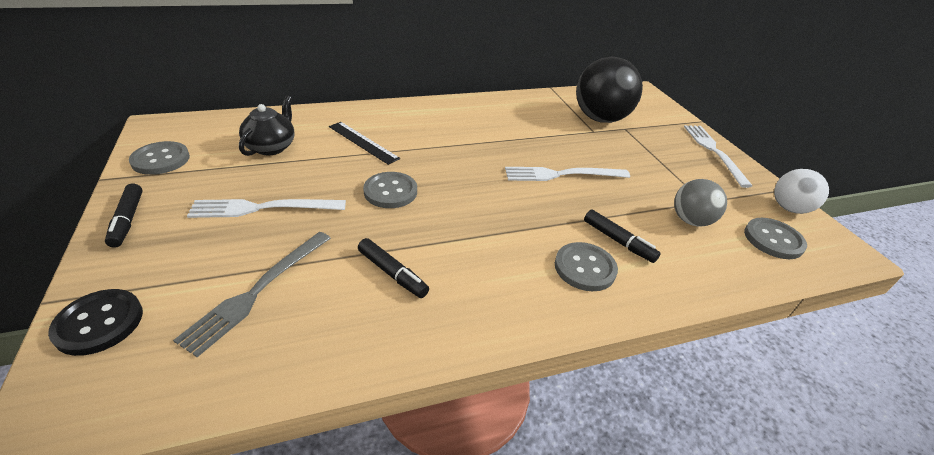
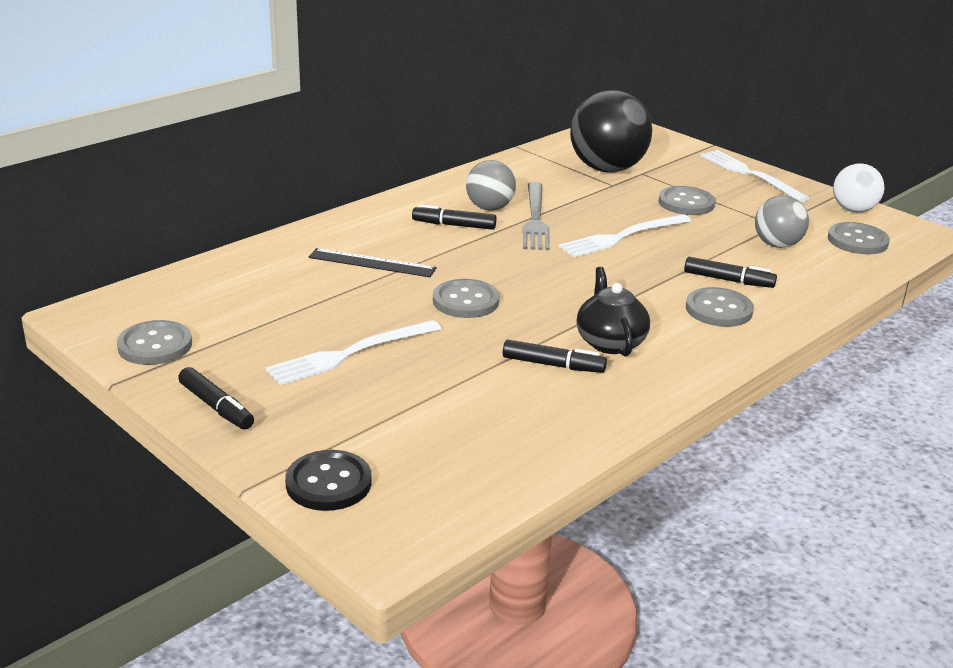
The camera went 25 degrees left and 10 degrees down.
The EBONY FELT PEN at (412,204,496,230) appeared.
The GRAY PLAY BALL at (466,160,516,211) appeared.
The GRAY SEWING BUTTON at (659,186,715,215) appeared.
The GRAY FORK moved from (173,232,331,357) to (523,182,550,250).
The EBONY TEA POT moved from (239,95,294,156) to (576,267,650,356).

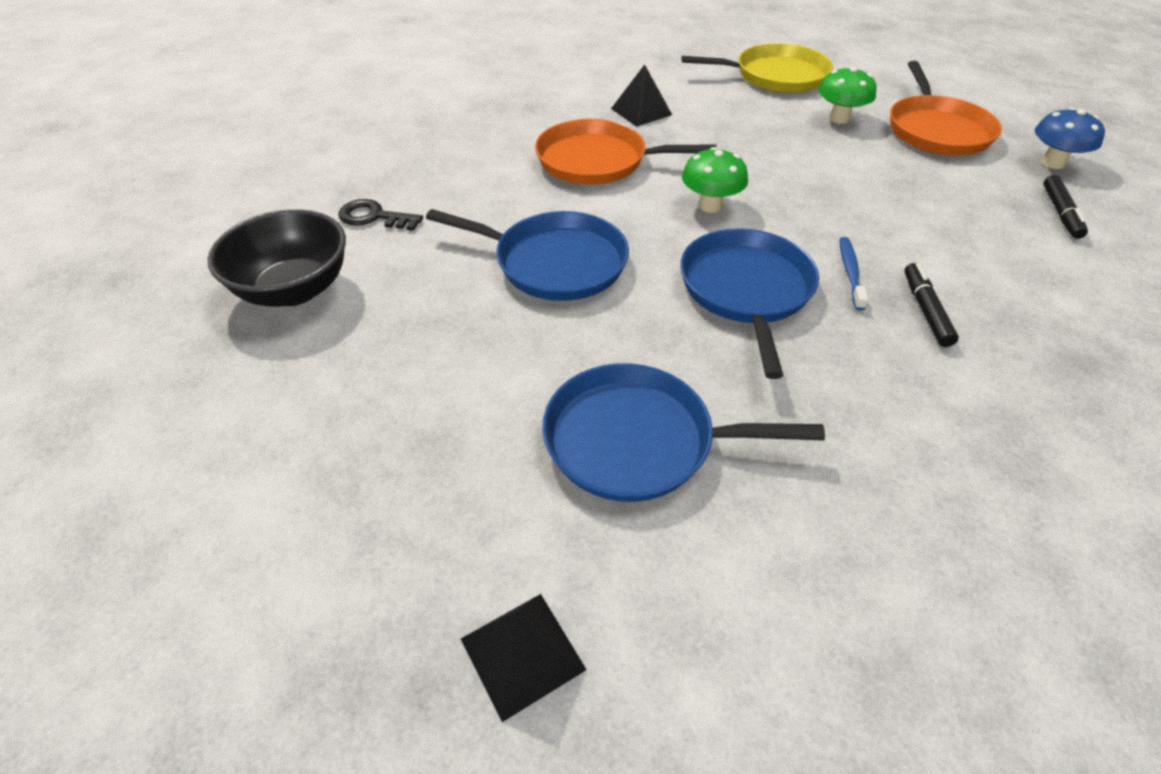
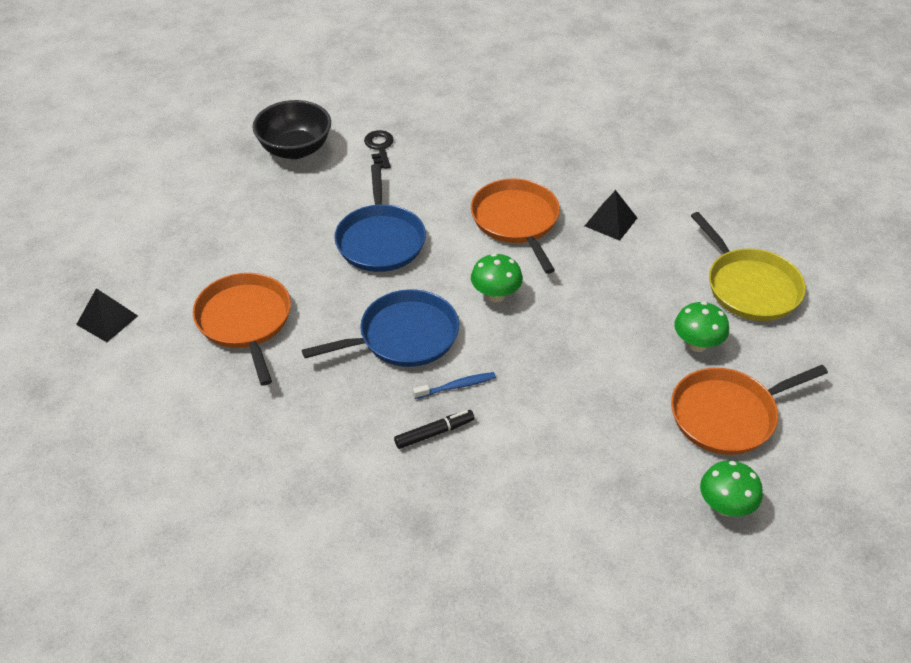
The camera went 65 degrees right and 0 degrees up.
The EBONY FELT PEN at (1043,175,1088,239) disappeared.
The ROYAL BLUE FRYING PAN at (542,363,825,502) became the ORANGE FRYING PAN at (193,273,291,386).
The ROYAL BLUE MUSHROOM at (1035,108,1105,169) became the GREEN MUSHROOM at (700,461,763,517).

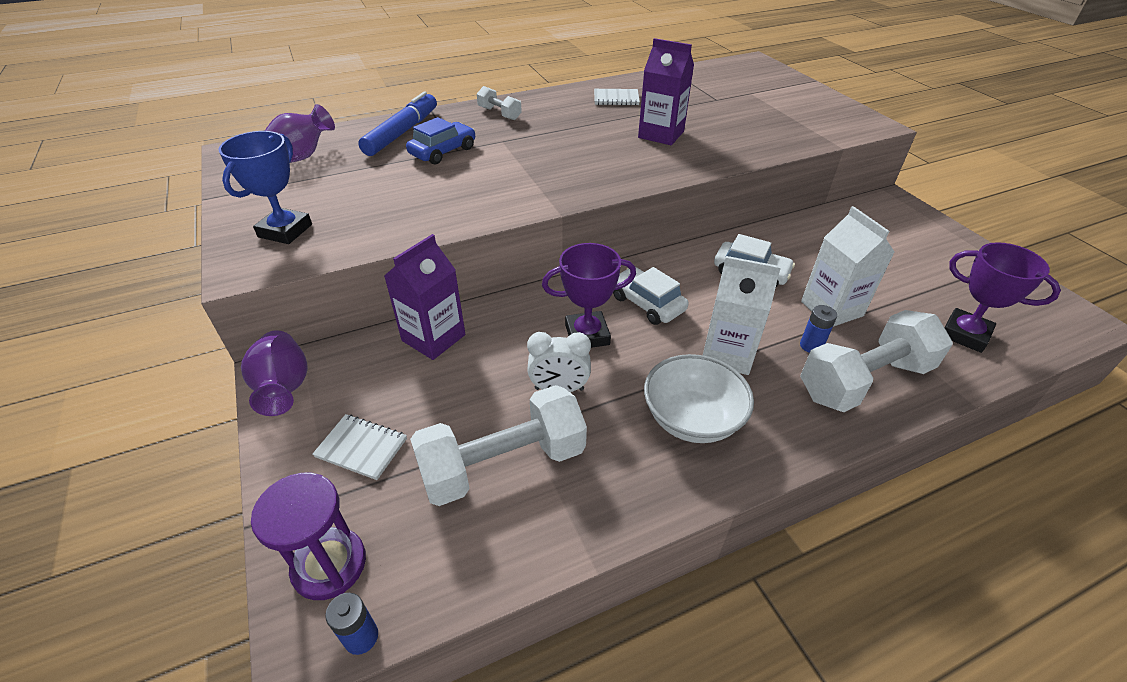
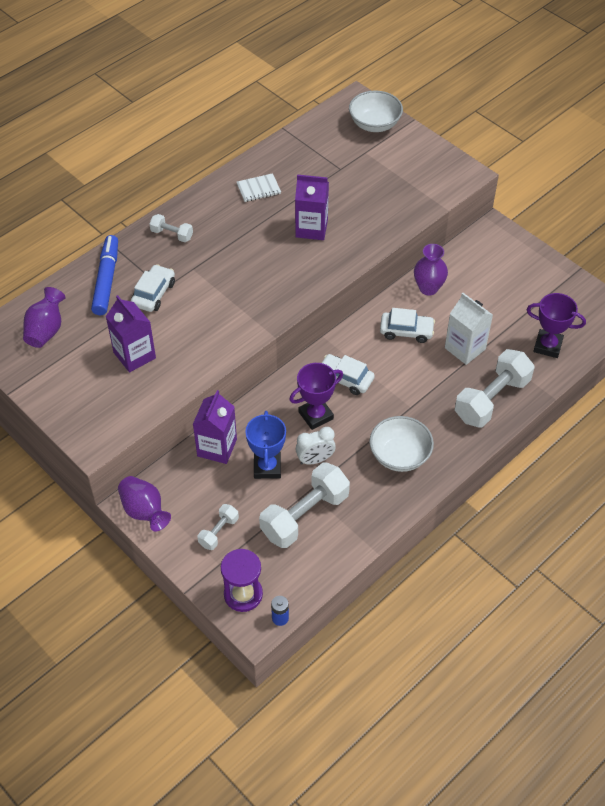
The camera went 20 degrees left and 10 degrees up.
The PURE WHITE JUICE CARTON at (703,256,781,375) disappeared.
The ROYAL BLUE AA BATTERY at (800,305,837,353) disappeared.
The PURPLE JUICE CARTON at (106,295,156,372) appeared.
The PURE WHITE SERVING BOWL at (349,90,403,132) appeared.
The PURPLE TALL VASE at (414,244,448,296) appeared.
The ROYAL BLUE AWARD CUP moved from (219,131,312,244) to (245,411,286,479).
The PURE WHITE EXERCISE BOOK at (312,414,407,480) was replaced by the PURE WHITE FREE WEIGHT at (198,504,239,550).
The ROYAL BLUE TOY CAR at (406,117,475,165) became the PURE WHITE TOY CAR at (131,264,175,312).

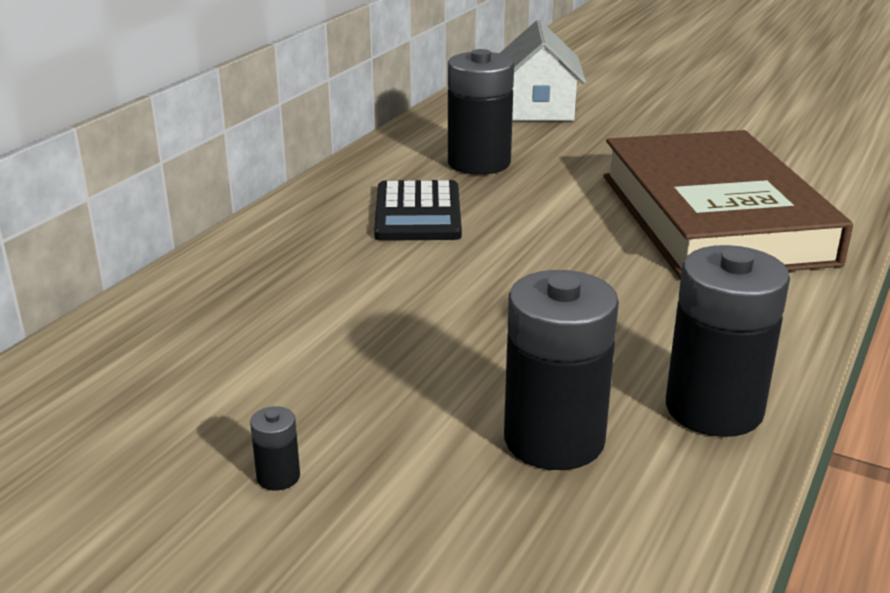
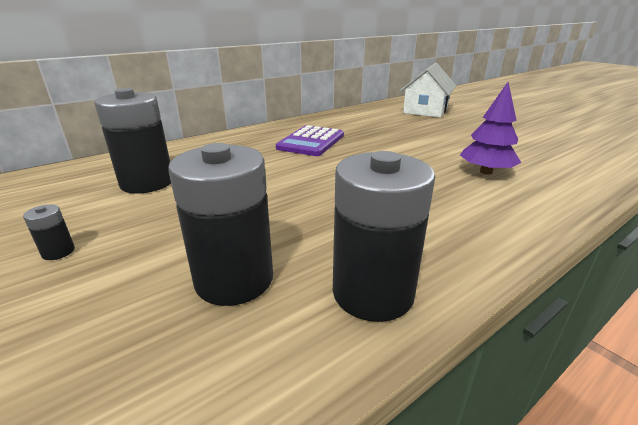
The camera went 25 degrees right and 0 degrees up.
The EBONY AA BATTERY moved from (448,49,514,175) to (94,88,171,194).
The BROWN BOOK at (603,130,853,279) was replaced by the PURPLE TREE at (460,82,521,175).
The EBONY CALCULATOR at (374,180,462,241) became the PURPLE CALCULATOR at (276,125,344,156).

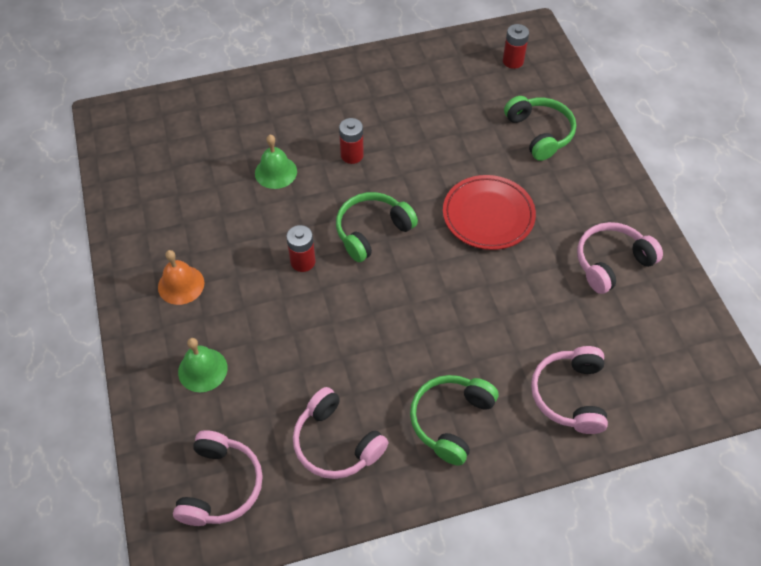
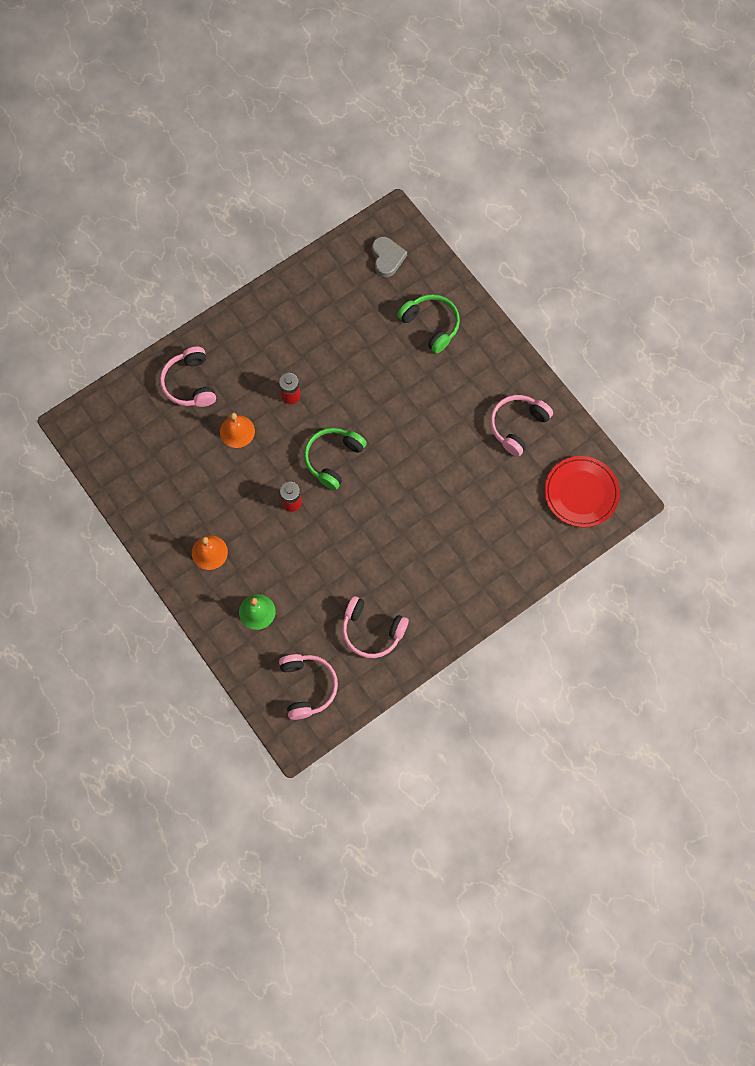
The camera went 20 degrees left and 15 degrees up.
The GREEN HEADPHONES at (410,375,498,466) disappeared.
The SCARLET DINNER PLATE moved from (443,175,536,250) to (544,456,620,527).
The ROSY HEADPHONES moved from (531,346,608,434) to (160,347,216,407).
The SCARLET AA BATTERY at (503,24,529,69) was replaced by the GRAY LOVE HEART at (372,237,407,277).
The GREEN BELL at (255,135,297,189) became the ORANGE BELL at (220,412,255,448).

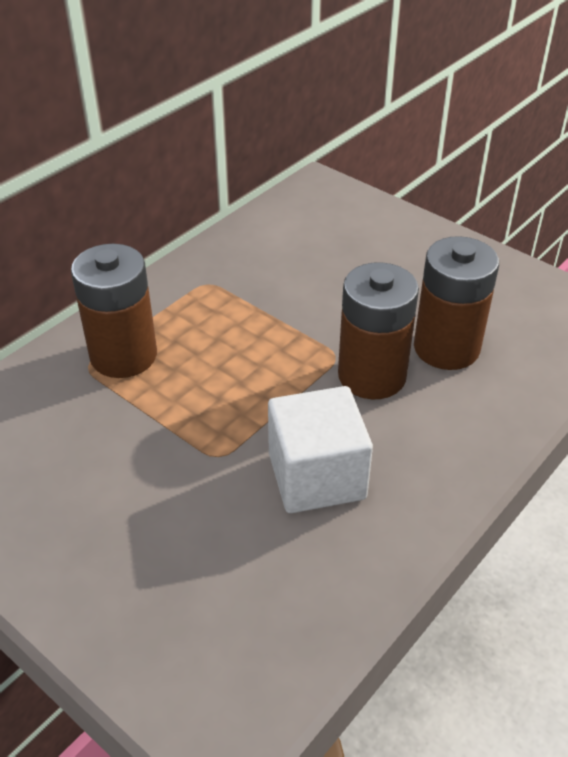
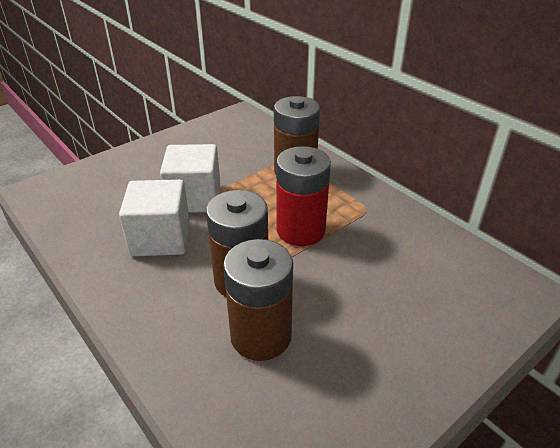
The camera went 100 degrees right and 5 degrees down.
The PURE WHITE BLOCK at (160,144,220,213) appeared.
The SCARLET AA BATTERY at (276,146,331,246) appeared.

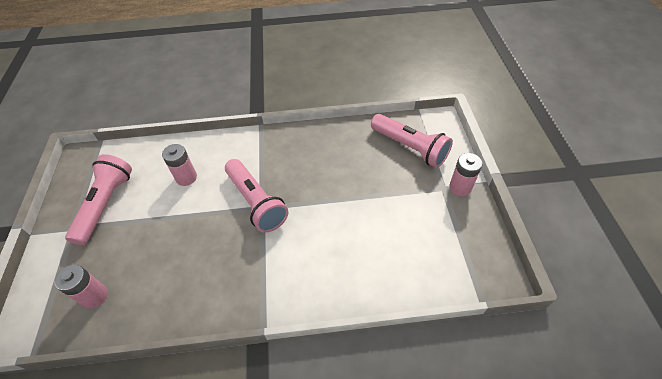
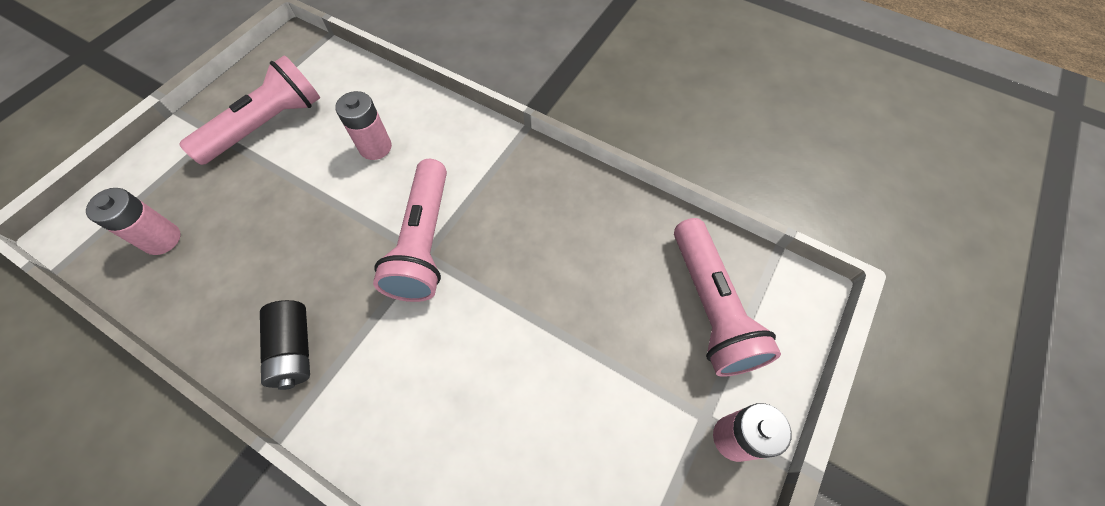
The camera went 35 degrees right and 10 degrees up.
The EBONY AA BATTERY at (260,300,310,390) appeared.

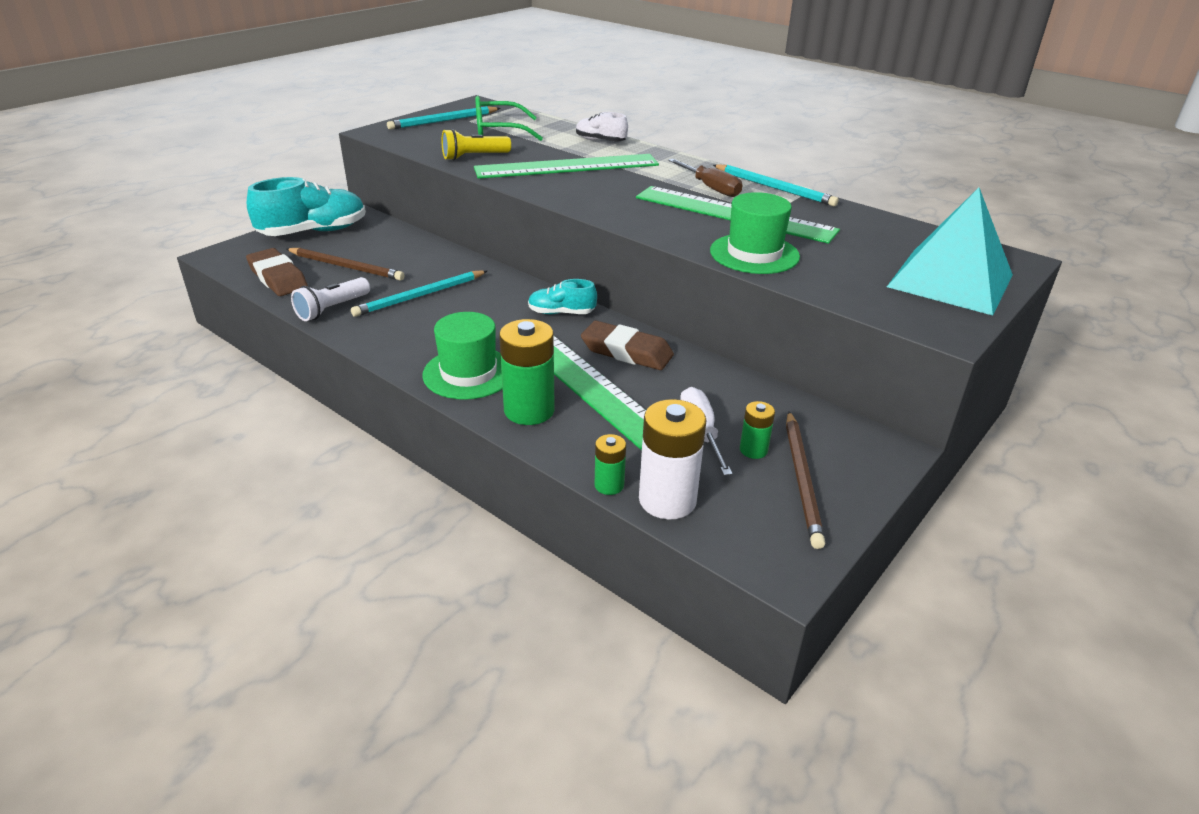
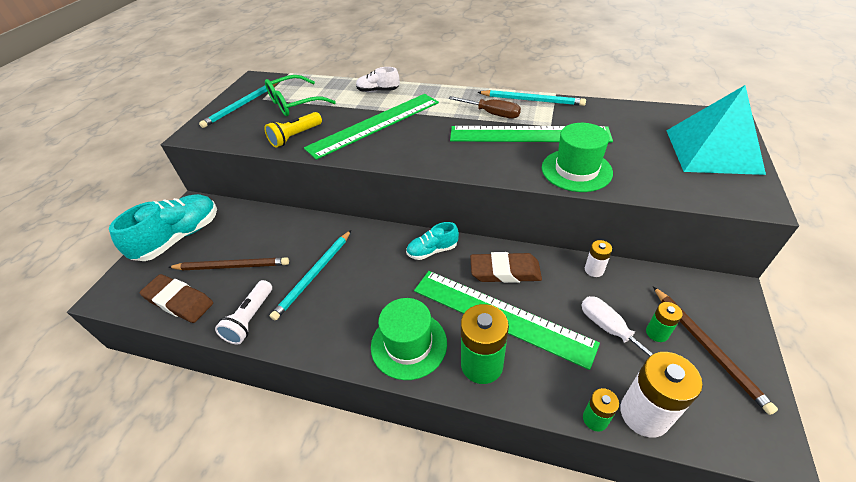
The camera went 20 degrees left and 10 degrees up.
The PURE WHITE AA BATTERY at (585,240,612,277) appeared.

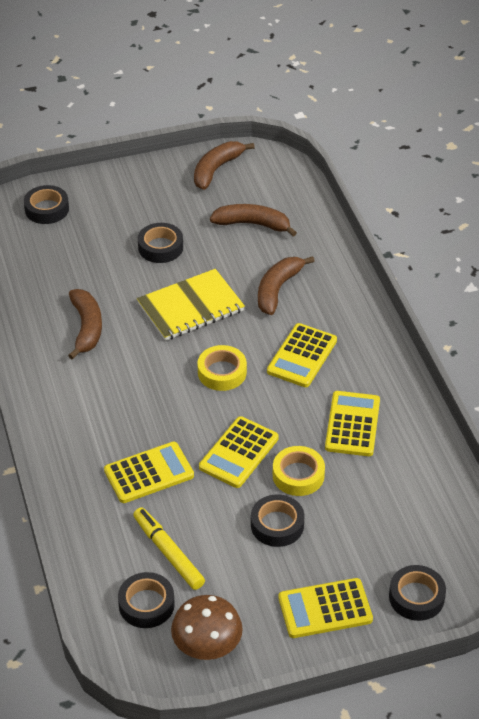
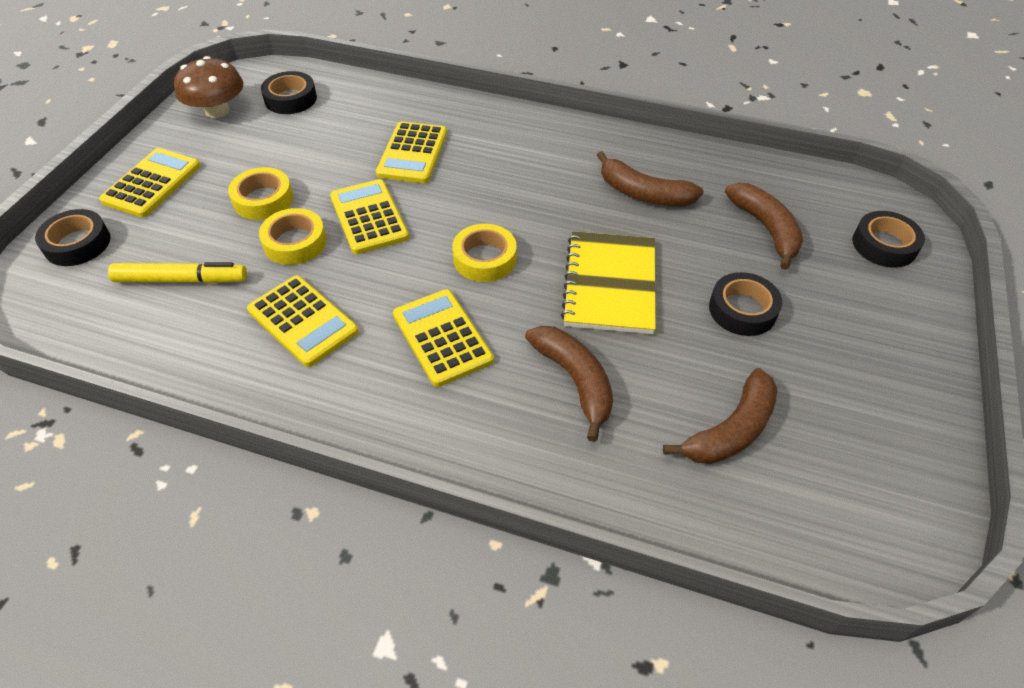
The camera went 125 degrees right and 5 degrees up.
The GOLDEN FELT PEN moved from (133,507,205,590) to (108,262,247,284).
The BROWN TOY BANANA moved from (194,141,255,190) to (725,182,803,270).
The EBONY STICKY TAPE at (251,494,304,547) became the GOLDEN STICKY TAPE at (228,167,293,220).

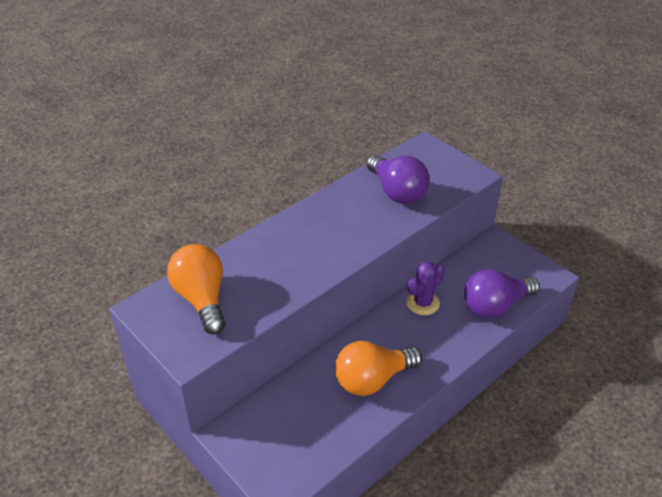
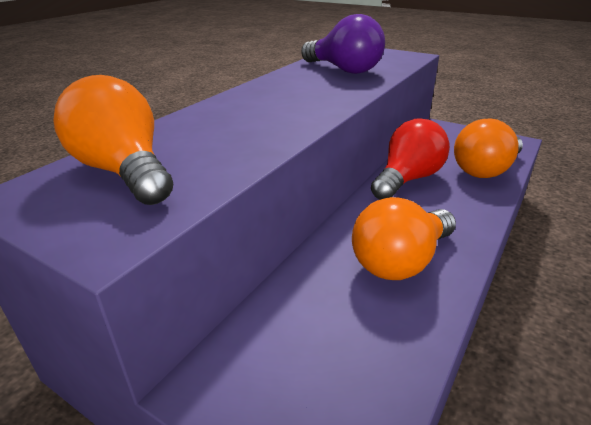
The camera went 15 degrees left and 10 degrees down.
The PURPLE SAGUARO CACTUS at (407,262,444,315) was replaced by the SCARLET LIGHTBULB at (371,118,450,200).
The PURPLE LIGHTBULB at (464,269,540,319) became the ORANGE LIGHTBULB at (454,118,523,178).

